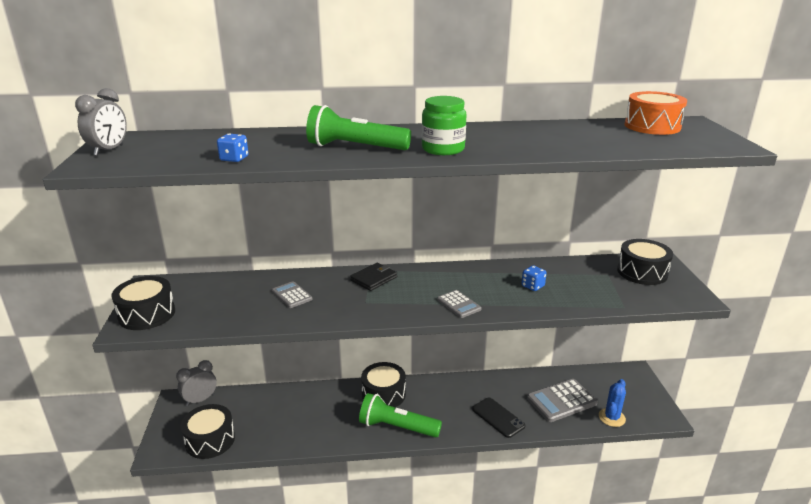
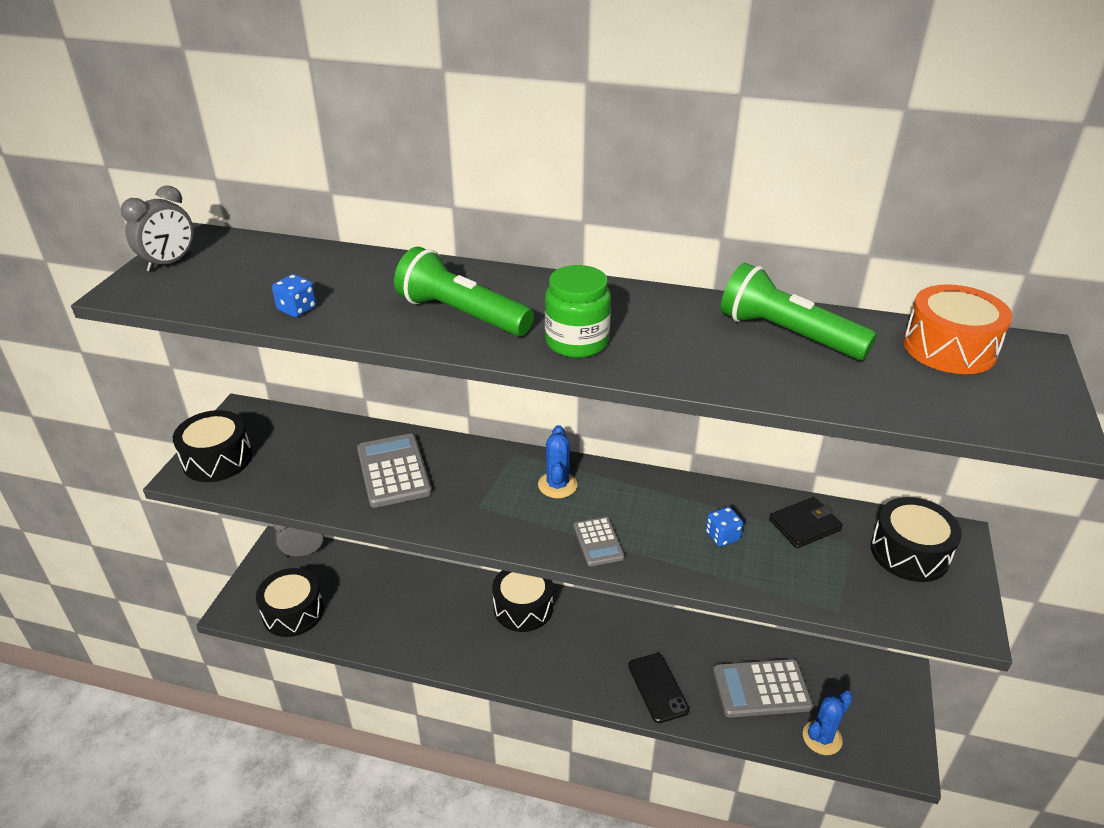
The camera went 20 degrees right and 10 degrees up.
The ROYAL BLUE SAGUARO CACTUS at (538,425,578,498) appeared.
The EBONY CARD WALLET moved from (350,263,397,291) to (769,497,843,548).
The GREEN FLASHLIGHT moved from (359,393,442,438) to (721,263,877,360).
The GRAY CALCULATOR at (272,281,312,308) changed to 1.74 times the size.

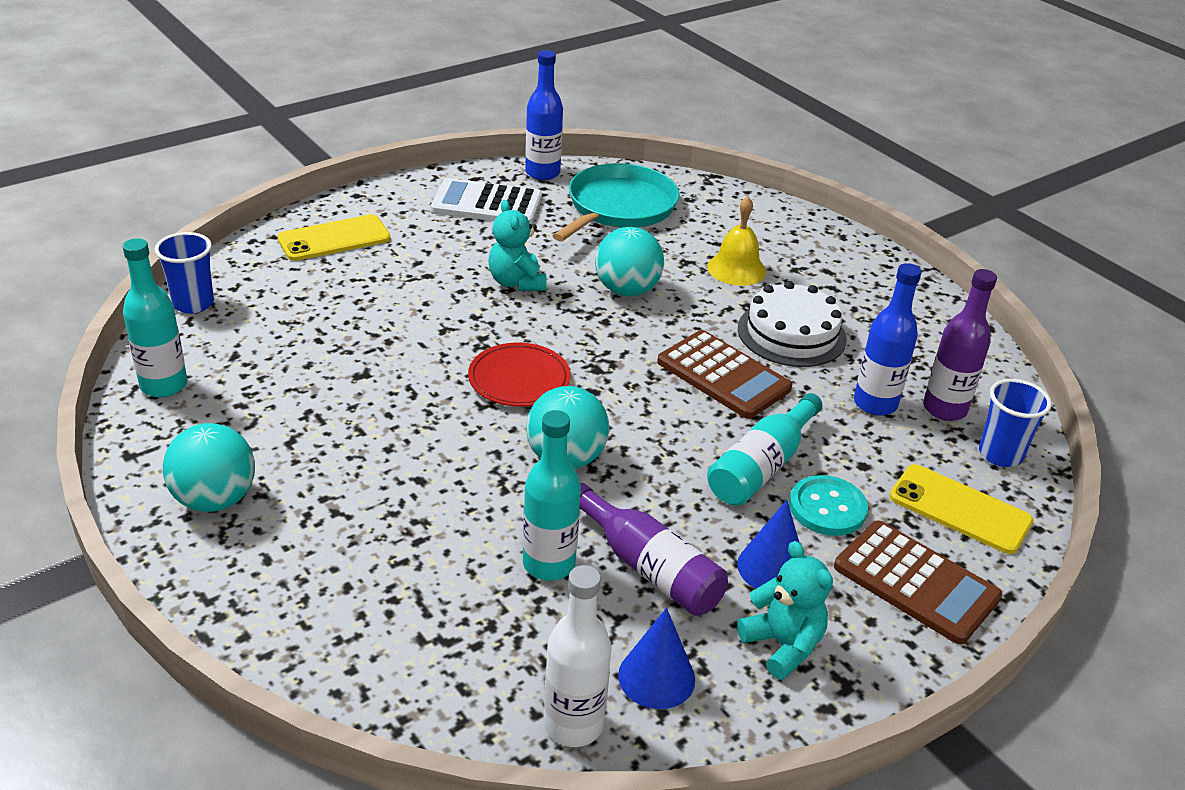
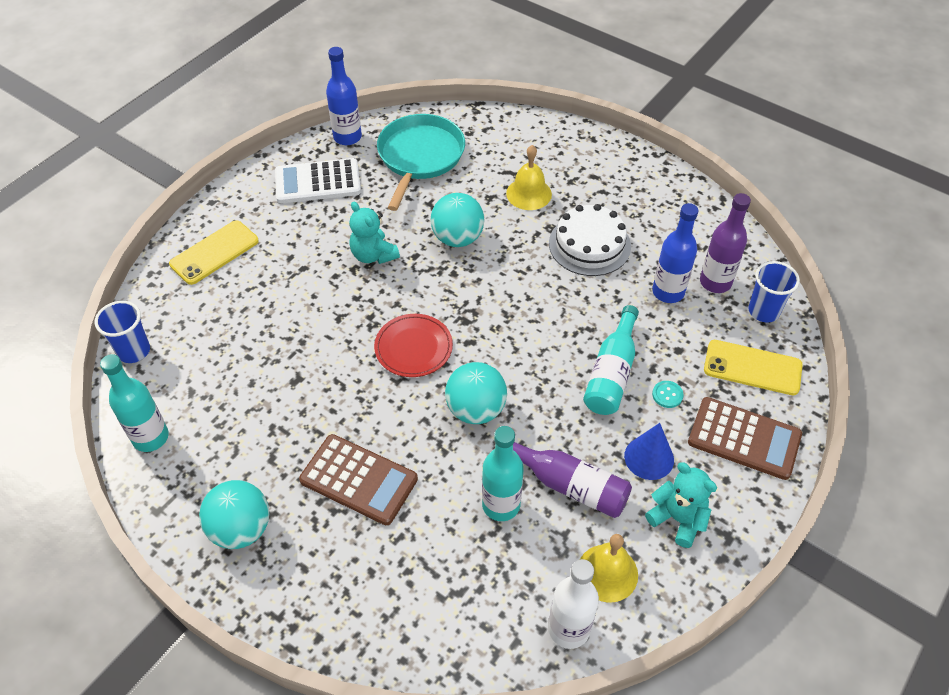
The camera went 15 degrees left and 15 degrees up.
The BROWN CALCULATOR moved from (657,330,792,419) to (299,434,418,525).
The ROYAL BLUE CONE SHAPE at (618,608,695,709) was replaced by the GOLDEN BELL at (580,534,638,602).
The AQUA SEWING BUTTON at (789,475,868,536) changed to 0.55 times the size.

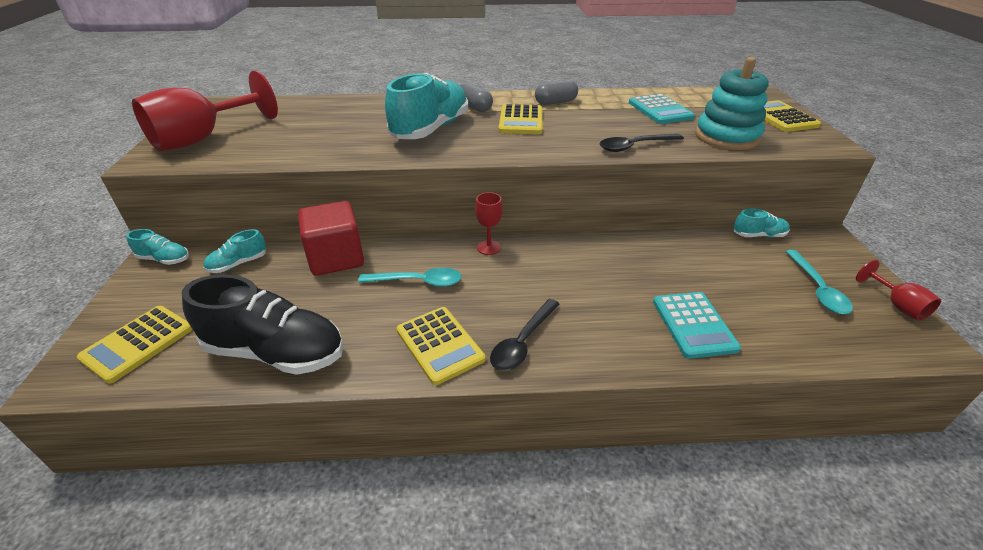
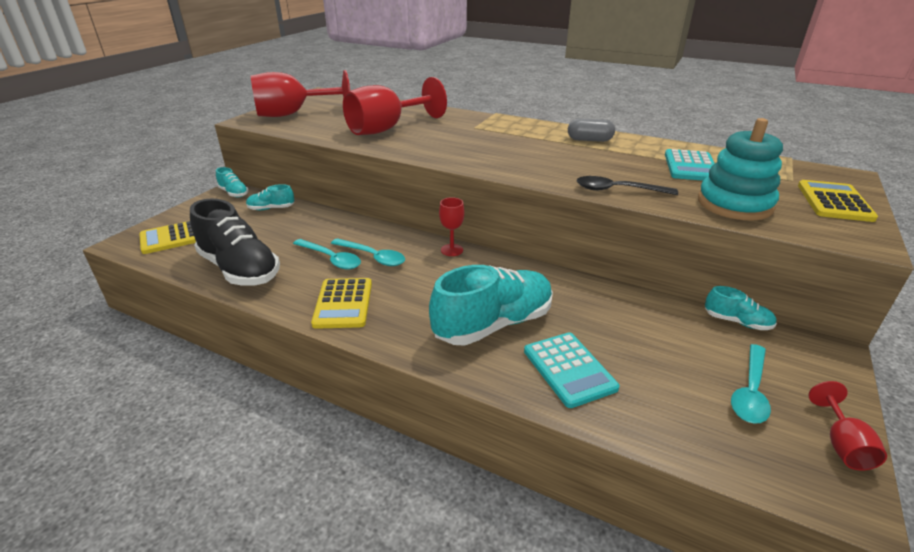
The camera went 30 degrees right and 5 degrees down.
The SCARLET BLOCK at (298,201,364,276) disappeared.
The GRAY PILL at (460,82,493,112) disappeared.
The EBONY TEASPOON at (490,299,560,371) disappeared.
The GOLDEN CALCULATOR at (498,104,543,134) disappeared.
The AQUA TEASPOON at (293,239,361,269) appeared.
The SCARLET GOBLET at (343,77,447,135) appeared.
The AQUA SHOE moved from (385,73,468,139) to (429,265,553,346).
The AQUA CALCULATOR at (653,292,741,359) turned 45 degrees counterclockwise.

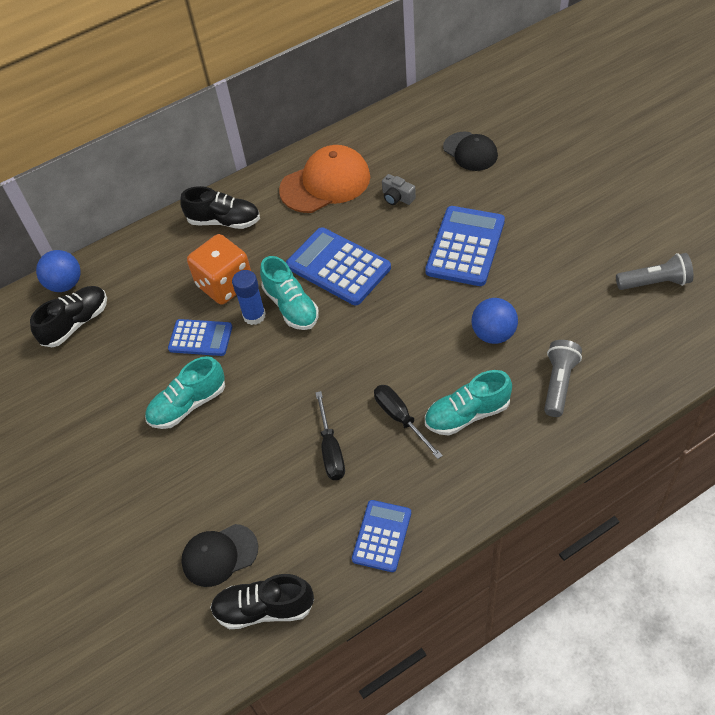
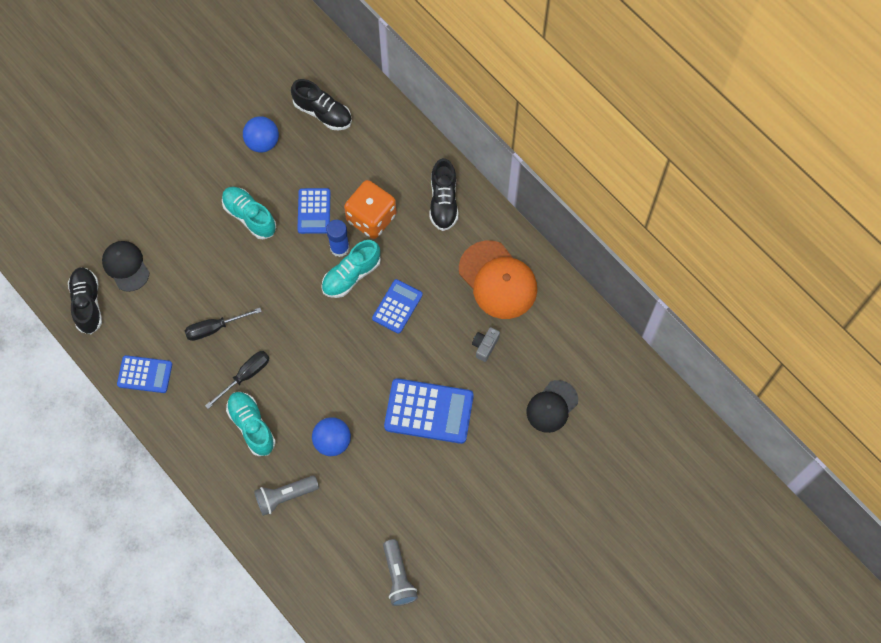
The camera went 75 degrees right and 15 degrees up.
The ROYAL BLUE PLAY BALL moved from (36,250,81,292) to (243,116,279,152).
The GRAY FLASHLIGHT at (544,340,582,417) turned 150 degrees clockwise.
The ROYAL BLUE CALCULATOR at (286,227,391,305) changed to 0.61 times the size.

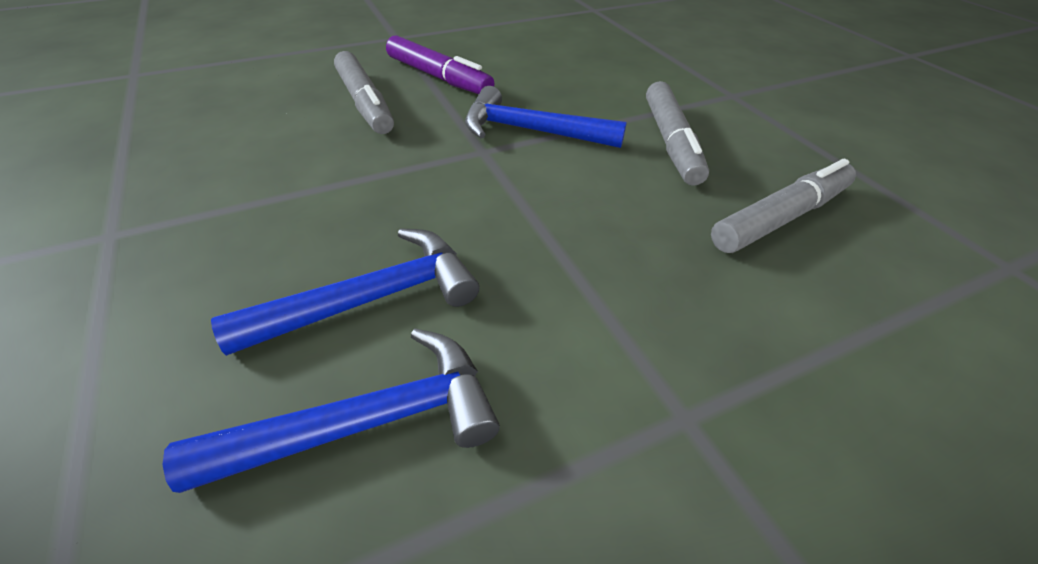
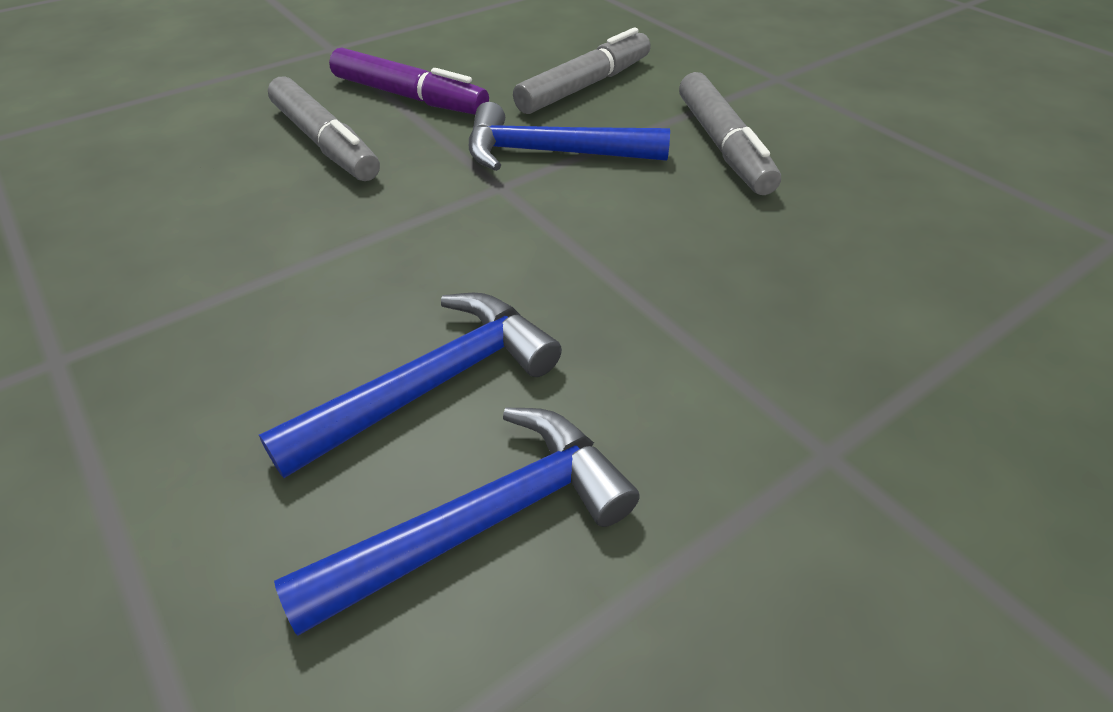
The camera went 10 degrees left and 0 degrees up.
The GRAY FELT PEN moved from (711,159,856,253) to (513,28,651,114).

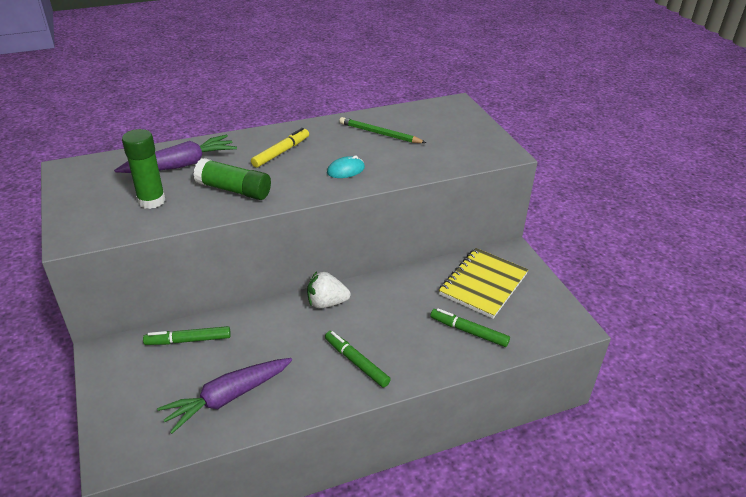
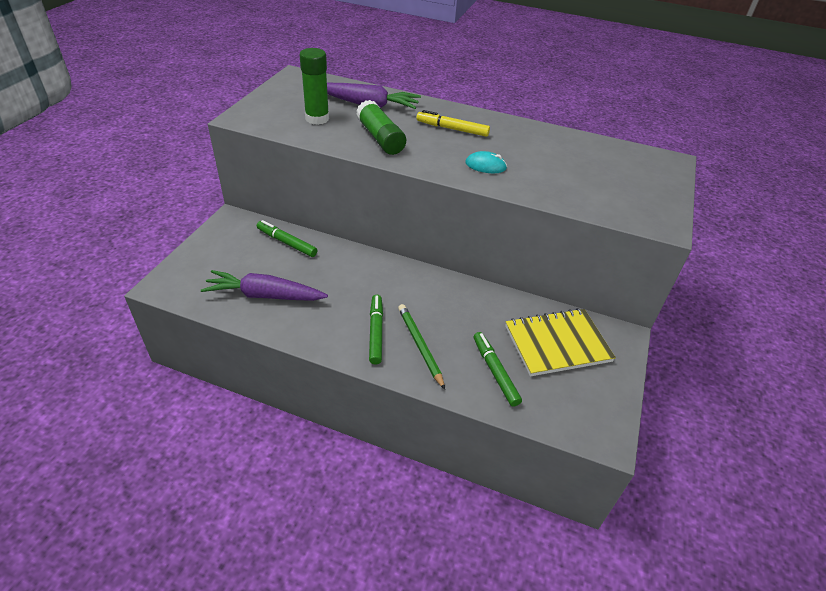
The camera went 40 degrees right and 5 degrees up.
The PURE WHITE STRAWBERRY at (307,271,351,308) disappeared.
The GREEN WOODEN PENCIL moved from (339,117,426,143) to (398,304,445,390).
The GOLDEN FELT PEN at (251,128,309,168) turned 150 degrees counterclockwise.

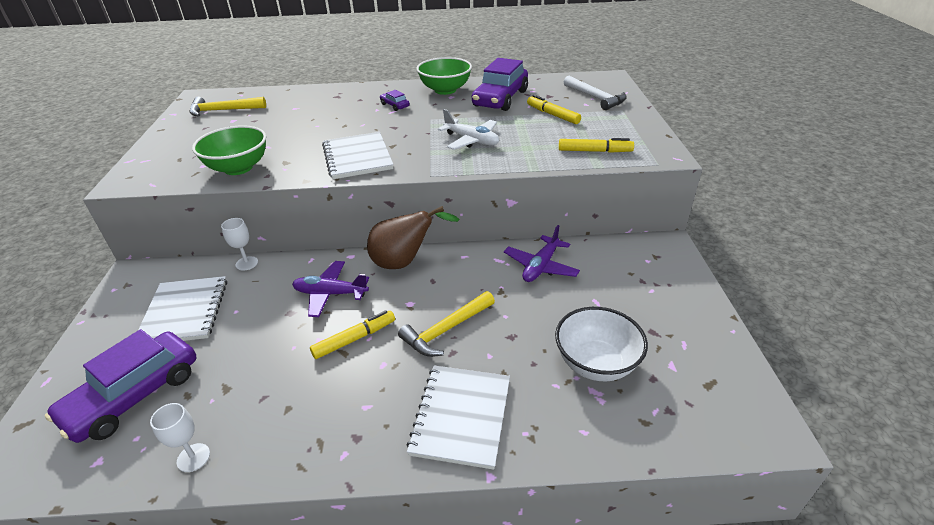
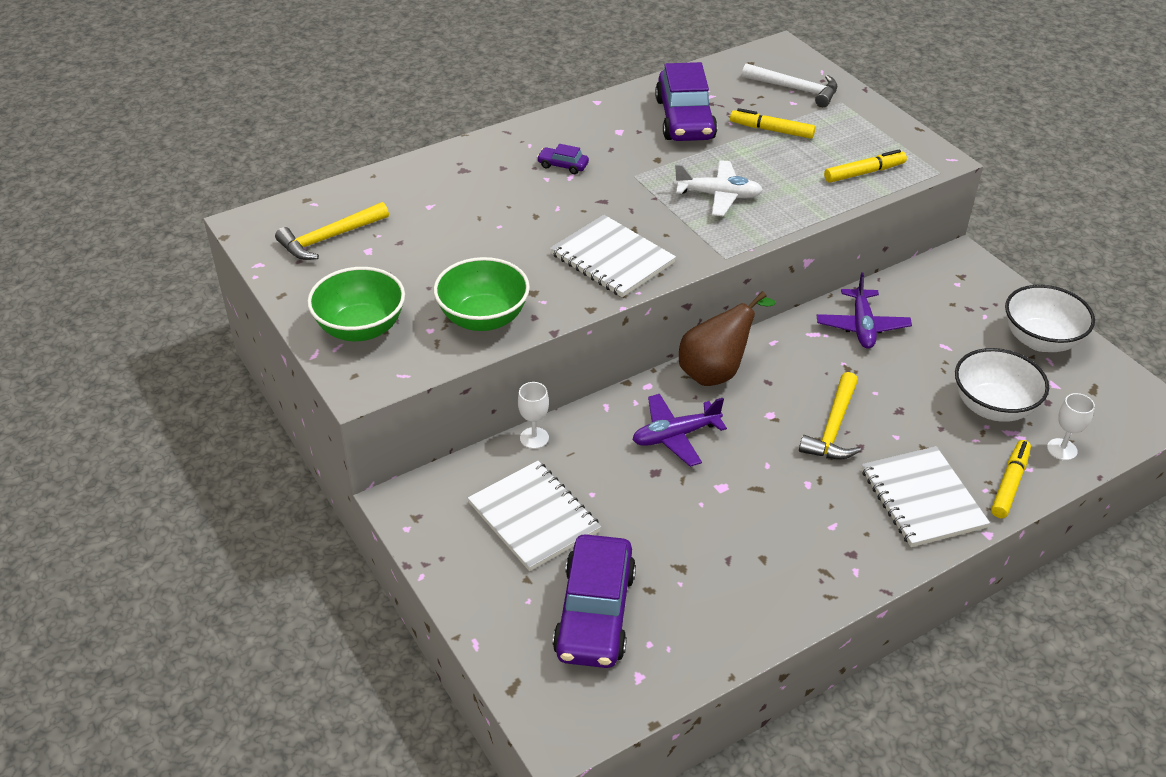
The camera went 30 degrees left and 5 degrees up.
The PURE WHITE SERVING BOWL at (1005,285,1095,352) appeared.
The PURE WHITE GOBLET moved from (150,403,210,472) to (1047,393,1095,460).
The GOLDEN FELT PEN moved from (310,310,395,359) to (991,440,1031,518).
The GREEN SERVING BOWL moved from (417,57,472,95) to (307,267,405,341).

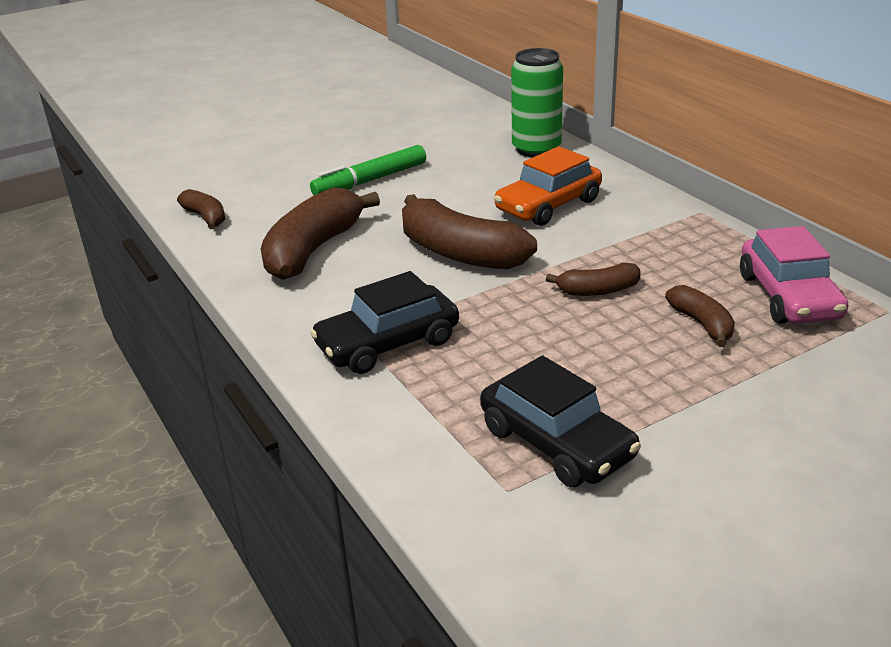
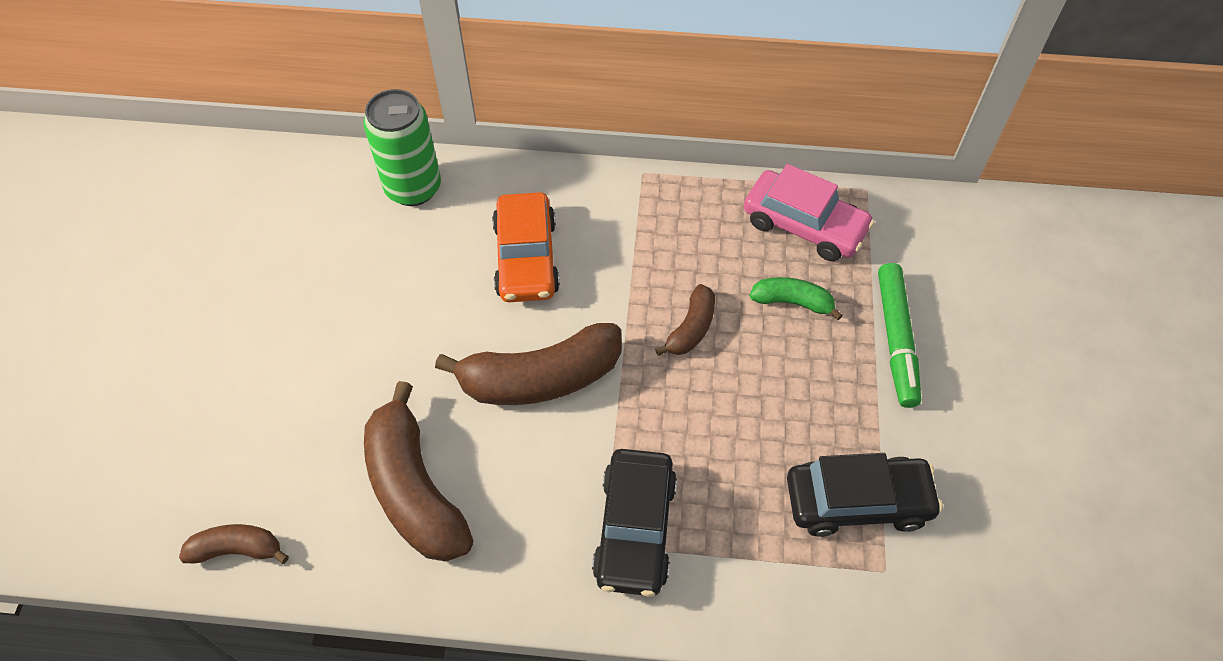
The camera went 55 degrees left and 25 degrees up.
The GREEN FELT PEN moved from (310,145,426,195) to (878,263,921,408).
The BROWN TOY BANANA at (665,285,735,347) became the GREEN TOY BANANA at (749,277,843,320).

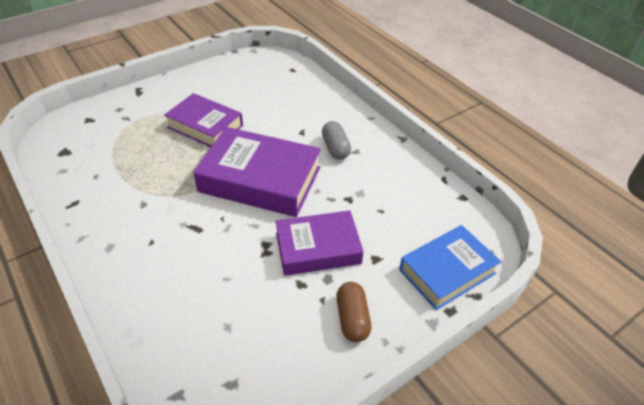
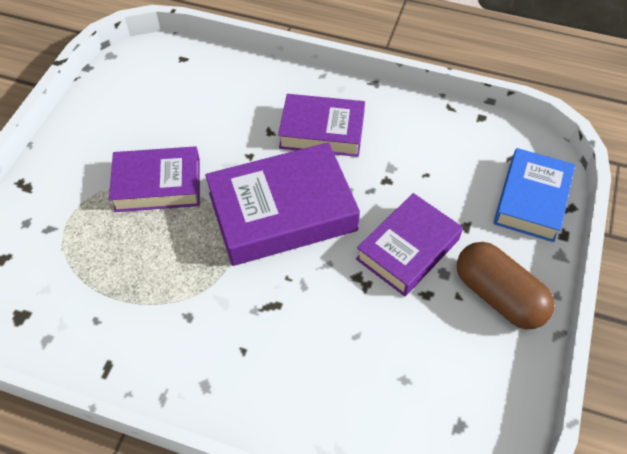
The camera went 35 degrees left and 10 degrees up.
The GRAY PILL at (322,121,351,160) was replaced by the PURPLE BOOK at (278,94,365,157).
The BROWN PILL at (336,282,371,342) changed to 1.55 times the size.

